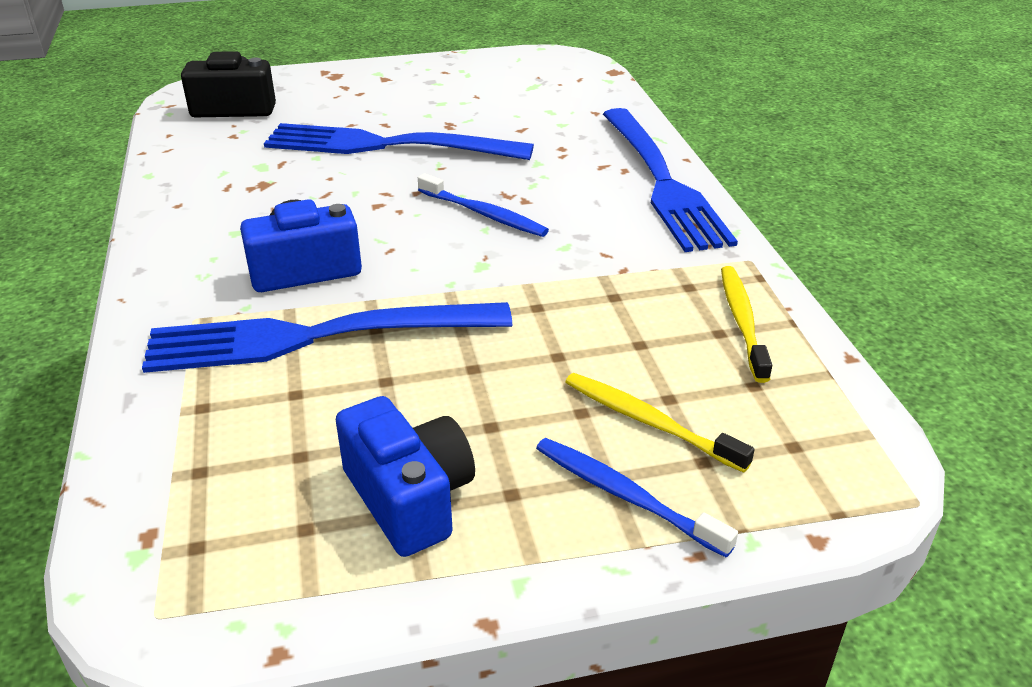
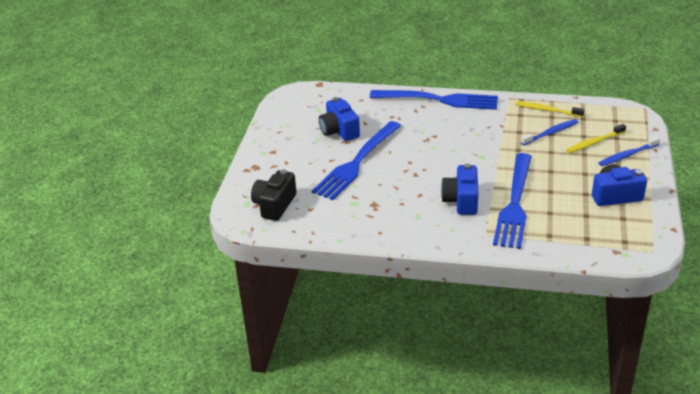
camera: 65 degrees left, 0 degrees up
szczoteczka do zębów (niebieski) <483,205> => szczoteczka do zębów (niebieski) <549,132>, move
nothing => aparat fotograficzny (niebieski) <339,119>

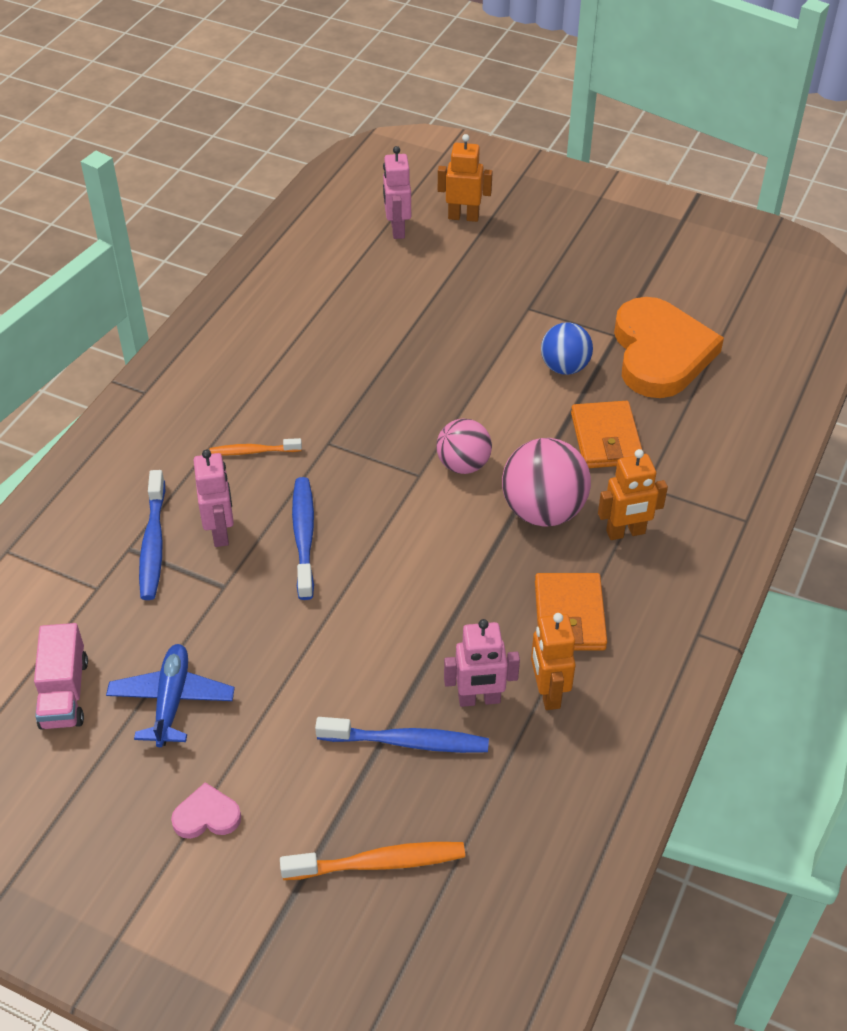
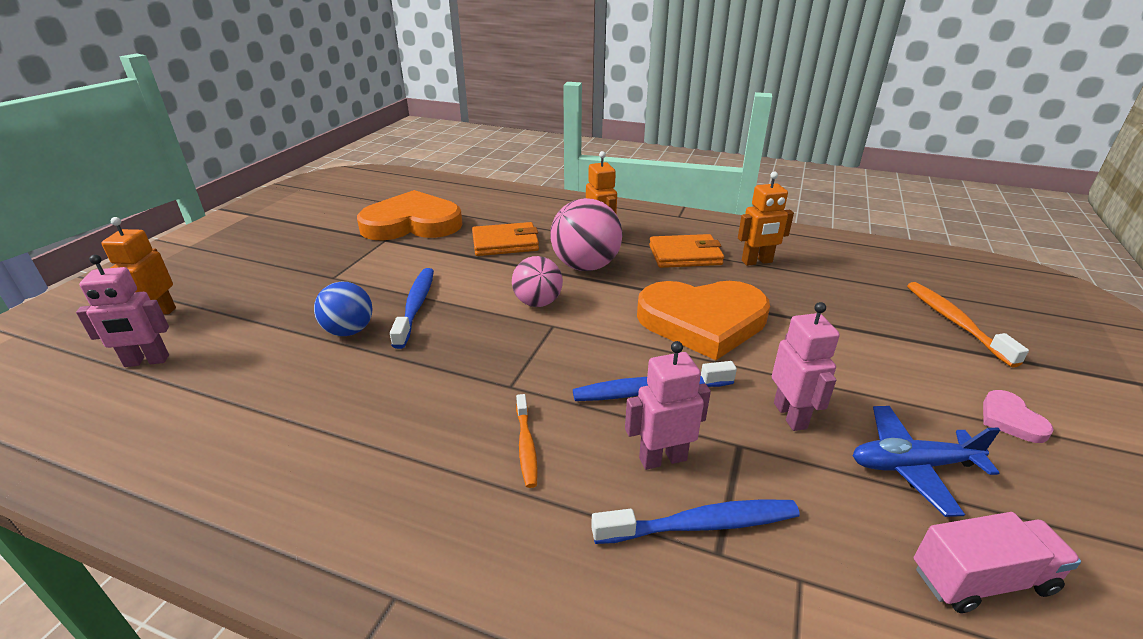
camera: 95 degrees left, 15 degrees down
piłka (niebieski) <567,348> => piłka (niebieski) <343,309>, move
robot (różowy) <482,663> => robot (różowy) <806,366>, move
szczoteczka do zębów (niebieski) <402,735> => szczoteczka do zębów (niebieski) <412,308>, move
nothing => serce (pomarańczowy) <703,320>

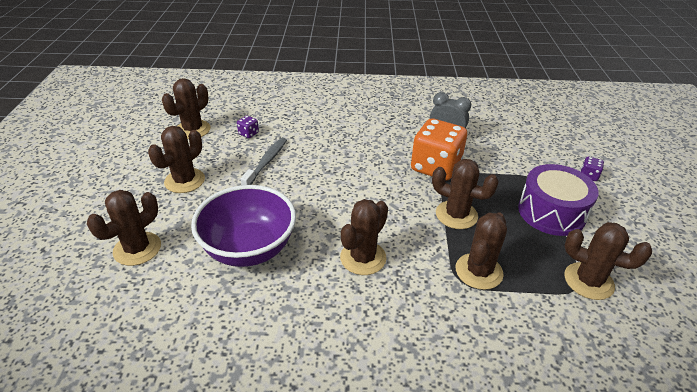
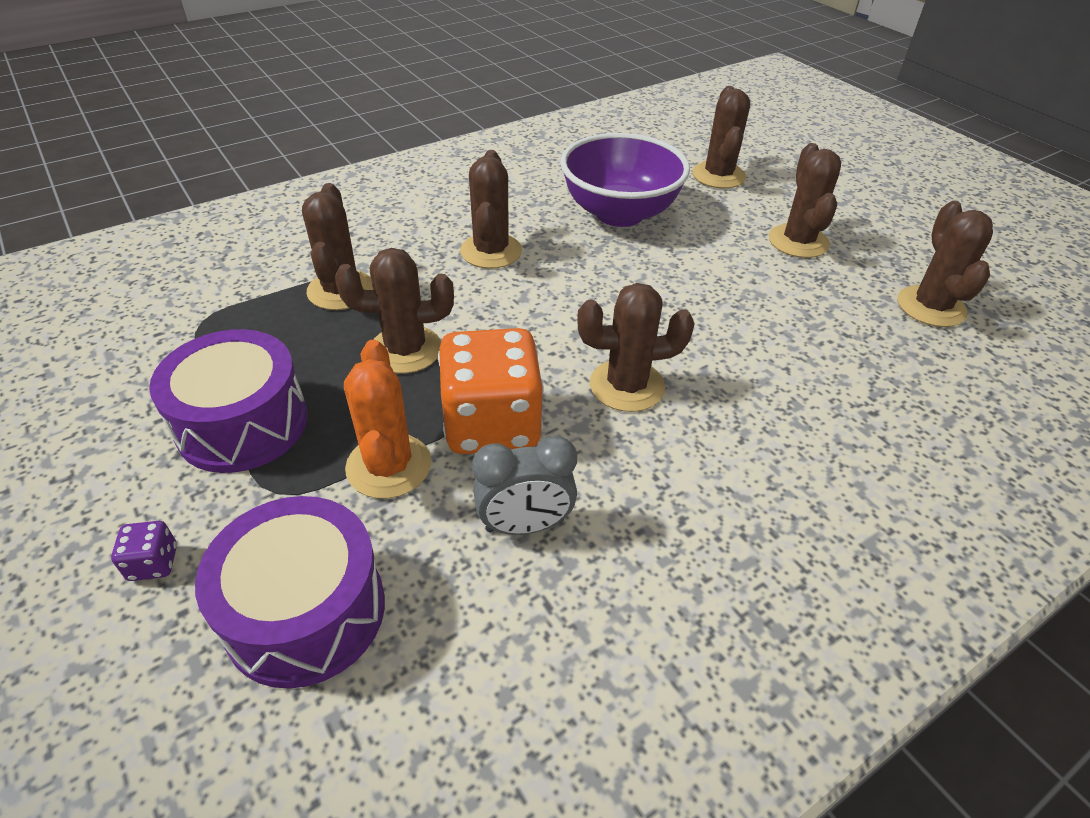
camera: 145 degrees right, 5 degrees up
kostka do gry (fioletowy) <248,127> => nothing
szczoteczka do zębów (szary) <264,161> => nothing
kaktus (brązowy) <608,261> => kaktus (brązowy) <636,347>, move
nothing => kaktus (pomarańczowy) <387,419>
nothing => bęben (fioletowy) <290,592>

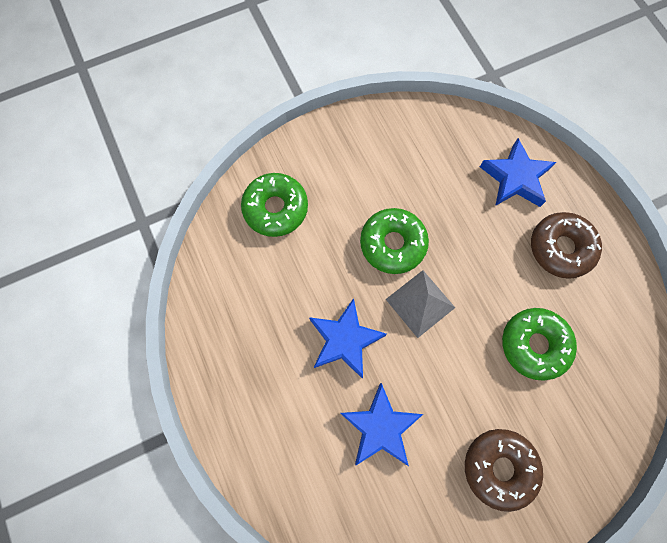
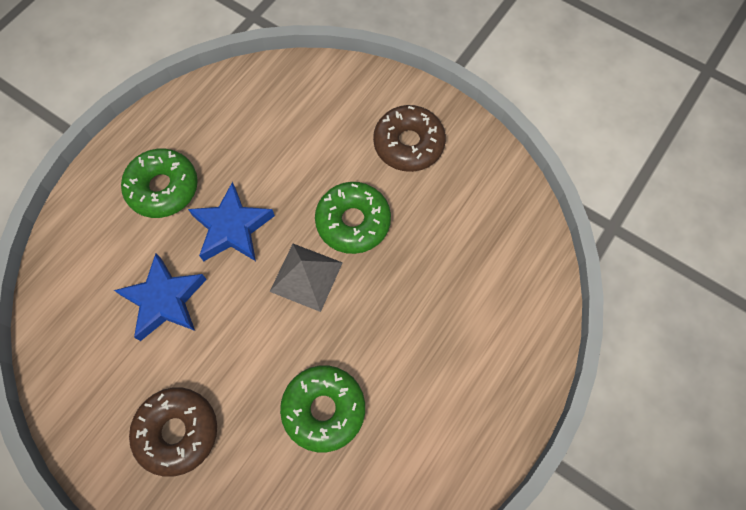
camera: 60 degrees right, 5 degrees down
gwiazda (niebieski) <518,172> => nothing
donut (zielony) <274,205> => donut (zielony) <159,183>, move
donut (brązowy) <566,245> => donut (brązowy) <409,138>, move

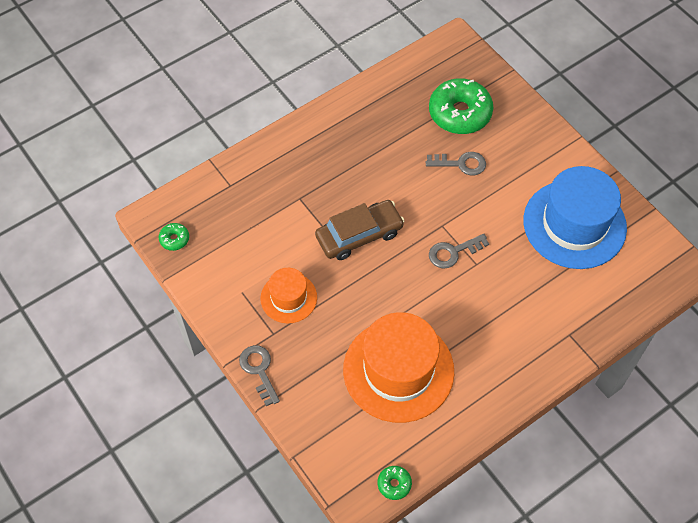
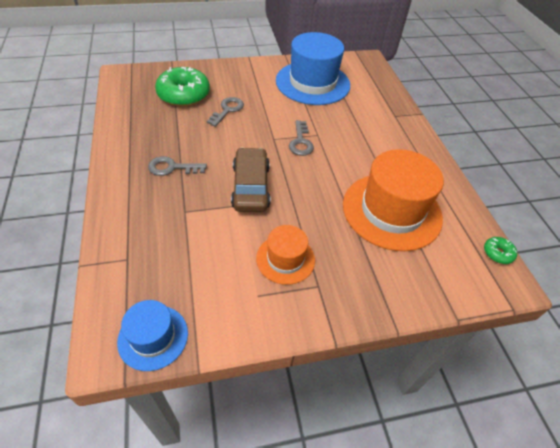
camera: 70 degrees left, 10 degrees down
donut (zielony) <174,237> => kapelusz (niebieski) <152,335>
klucz (szary) <259,375> => klucz (szary) <177,166>, move

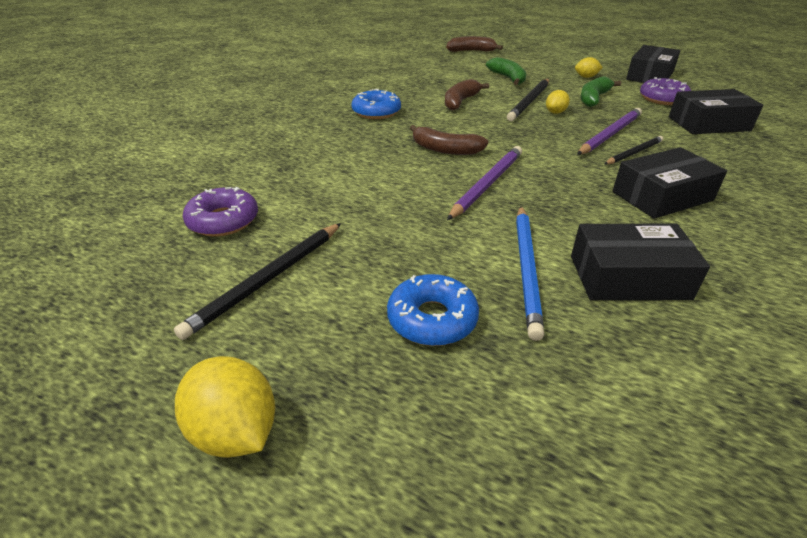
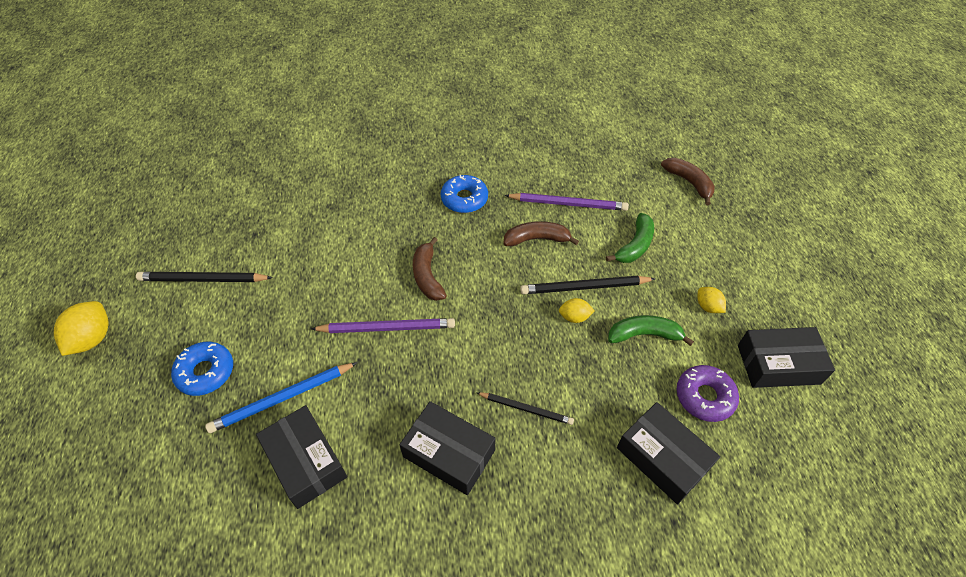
camera: 55 degrees right, 15 degrees up
ołówek (fioletowy) <609,131> => ołówek (fioletowy) <566,202>, move
donut (fioletowy) <220,211> => nothing

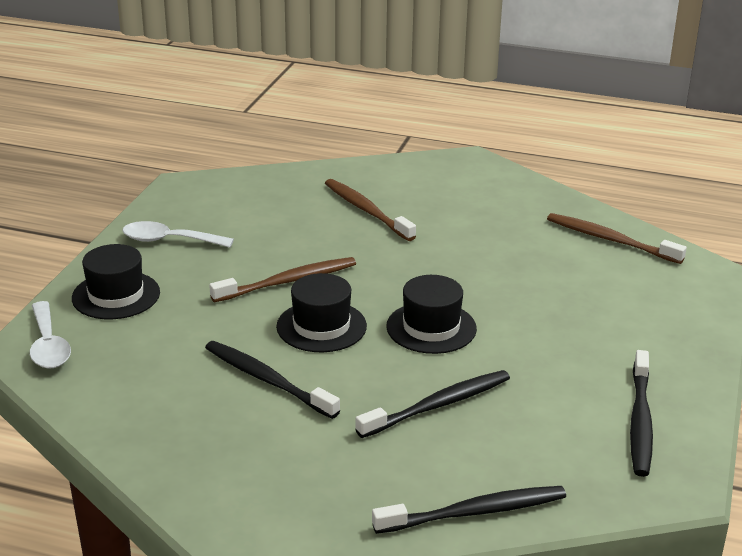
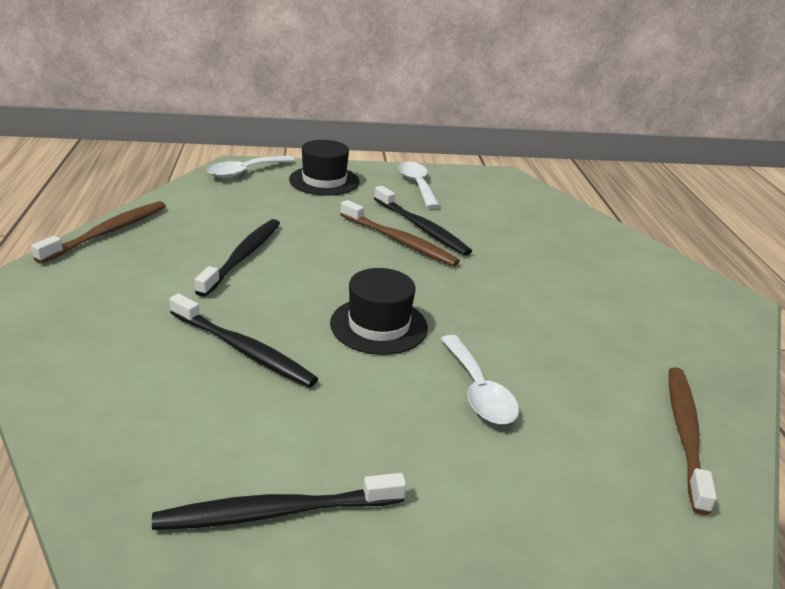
camera: 65 degrees right, 0 degrees up
szczoteczka do zębów (brązowy) <370,210> => szczoteczka do zębów (brązowy) <98,232>, move
kapelusz (czarny) <321,312> => nothing
szczoteczka do zębów (czarny) <469,510> => szczoteczka do zębów (czarny) <423,221>, move
nothing => łyżka (biały) <480,379>

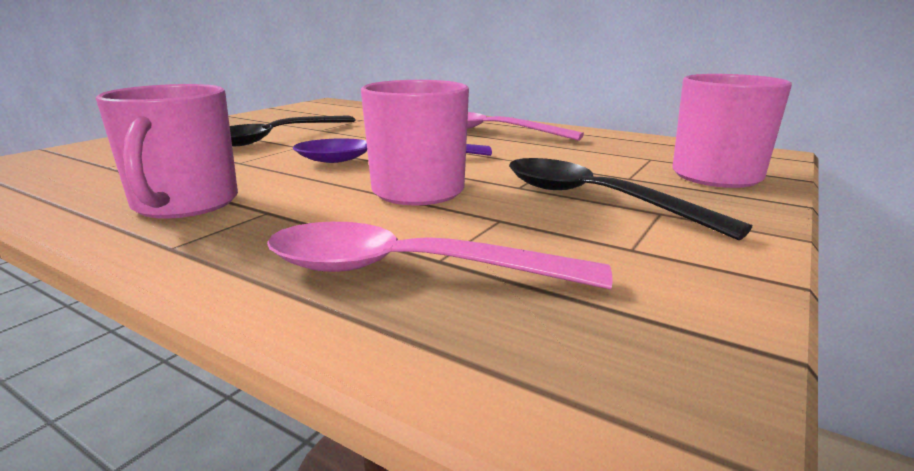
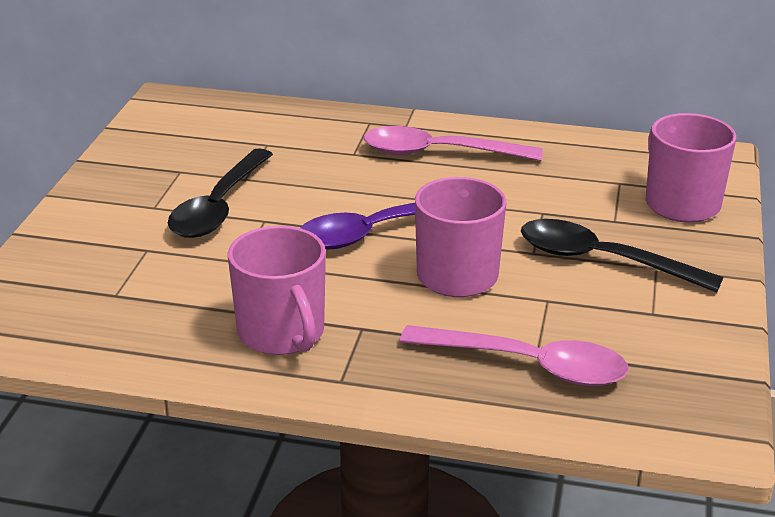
camera: 20 degrees left, 10 degrees up
łyżka (różowy) <440,256> => łyżka (różowy) <514,355>, 150 degrees counterclockwise

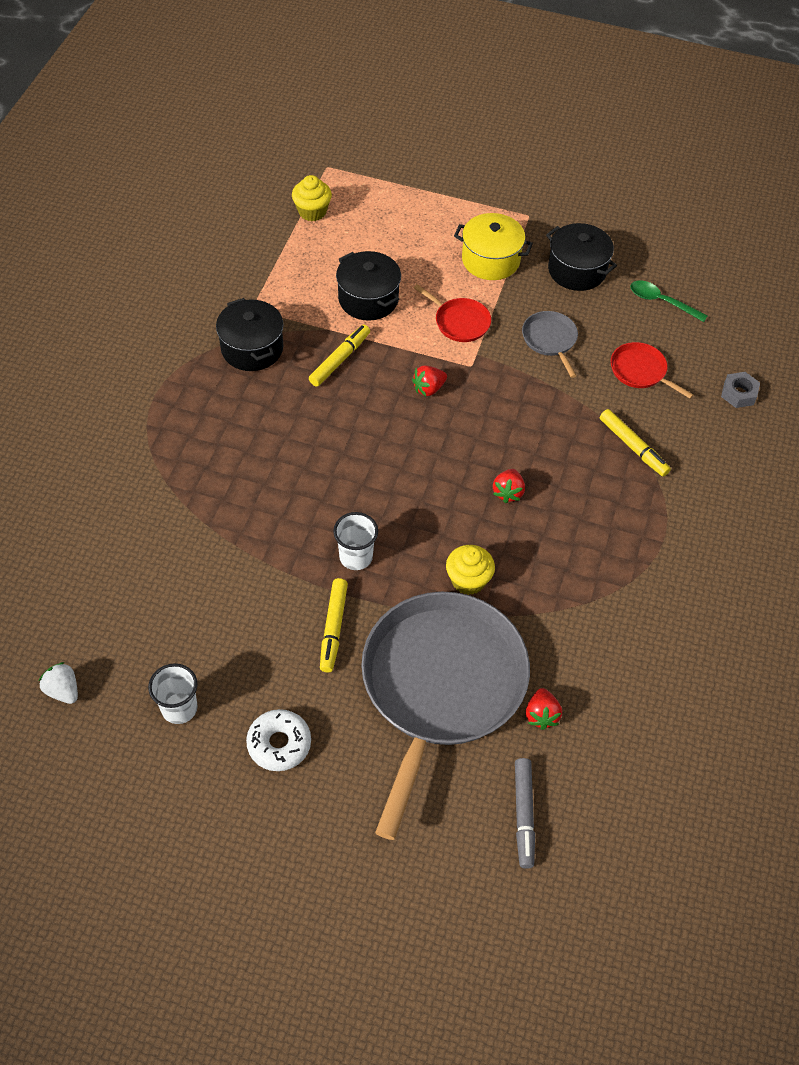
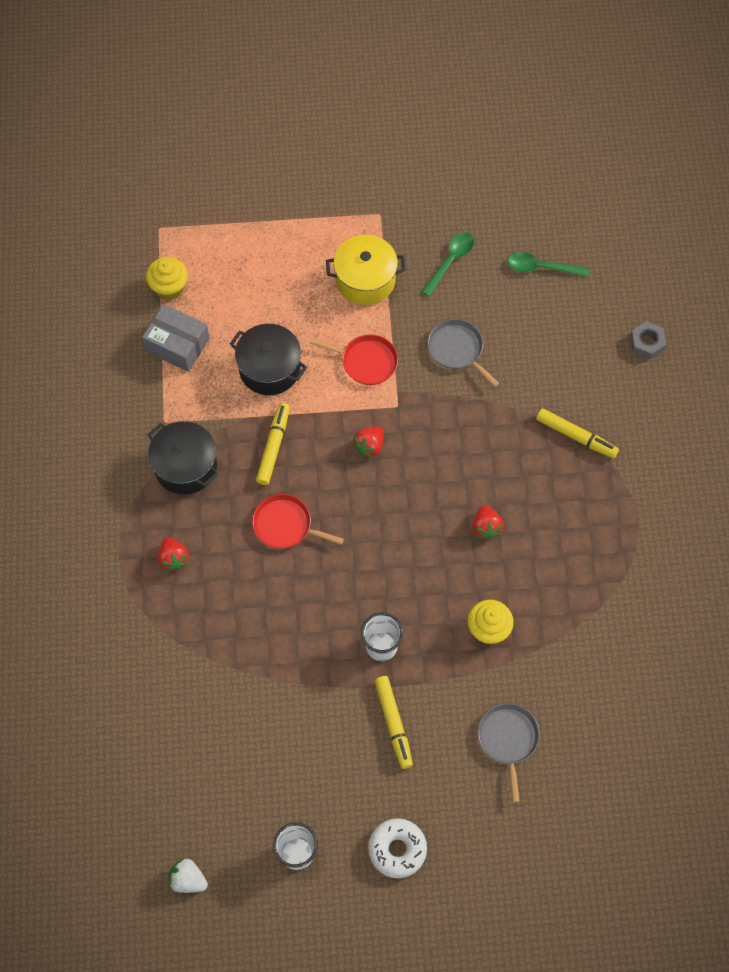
camera: 20 degrees left, 10 degrees up
garnek (czarny) <581,257> => łyżka (zielony) <447,264>
patelnia (czerwony) <652,370> => patelnia (czerwony) <298,521>, move
patelnia (szary) <445,716> => patelnia (szary) <509,753>, x0.40
truskawka (czerwony) <544,709> => truskawka (czerwony) <173,554>, move
flamaster (szary) <525,813> => nothing
nothing => pudełko (szary) <176,338>

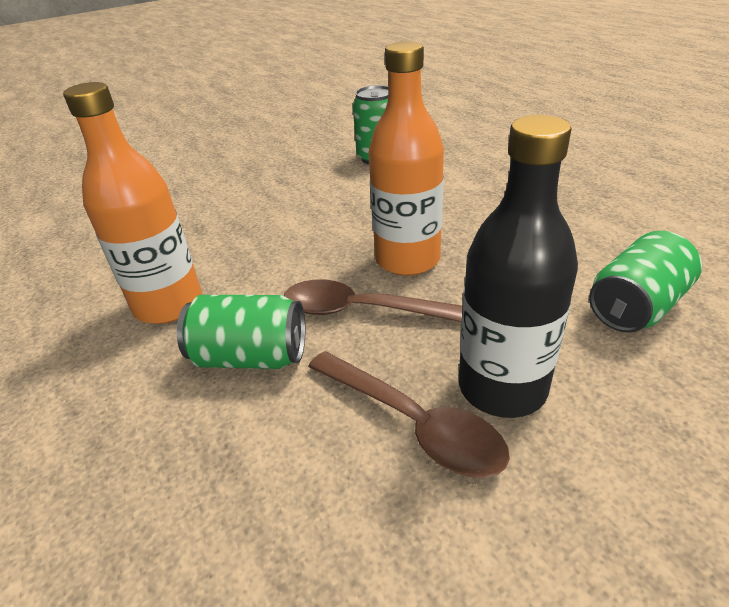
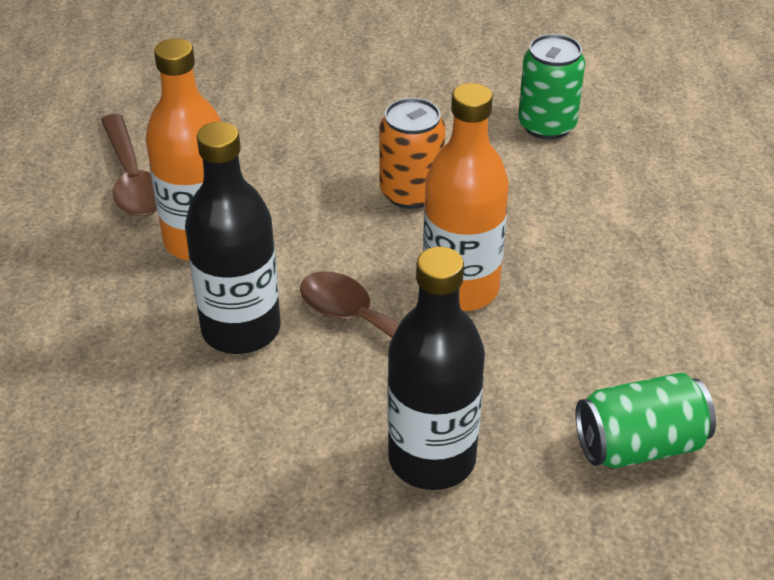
camera: 25 degrees right, 5 degrees up
puszka (zielony) <241,332> => butelka (czarny) <232,238>
łyżka (brązowy) <409,414> => łyżka (brązowy) <129,165>, move
nothing => puszka (pomarańczowy) <412,153>

